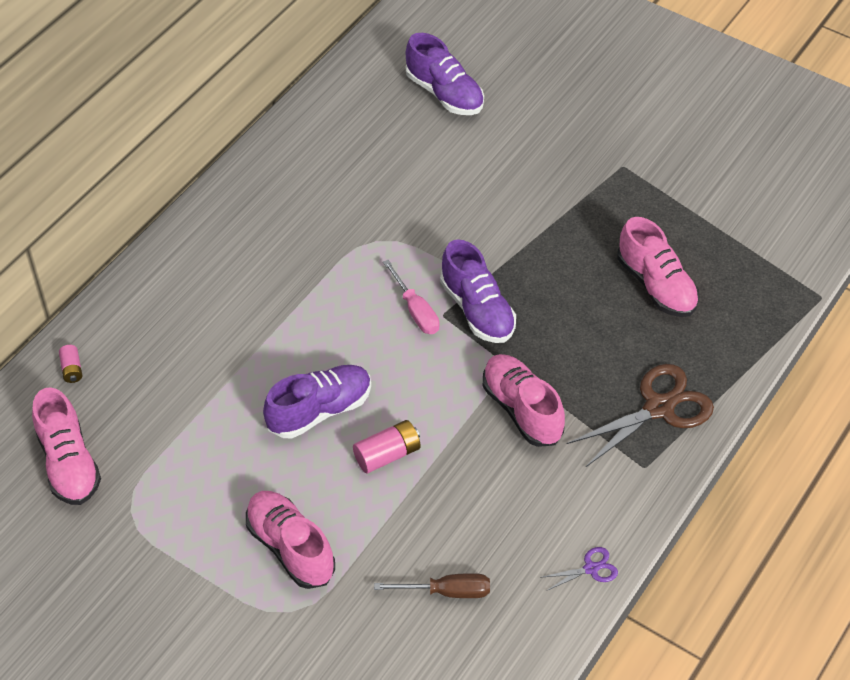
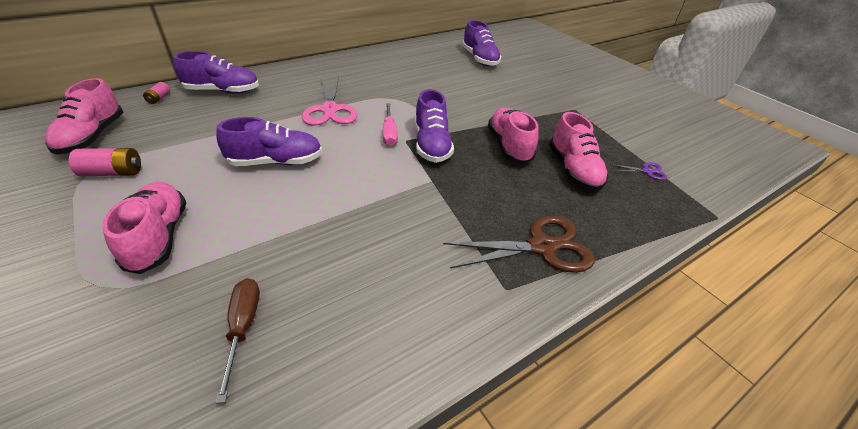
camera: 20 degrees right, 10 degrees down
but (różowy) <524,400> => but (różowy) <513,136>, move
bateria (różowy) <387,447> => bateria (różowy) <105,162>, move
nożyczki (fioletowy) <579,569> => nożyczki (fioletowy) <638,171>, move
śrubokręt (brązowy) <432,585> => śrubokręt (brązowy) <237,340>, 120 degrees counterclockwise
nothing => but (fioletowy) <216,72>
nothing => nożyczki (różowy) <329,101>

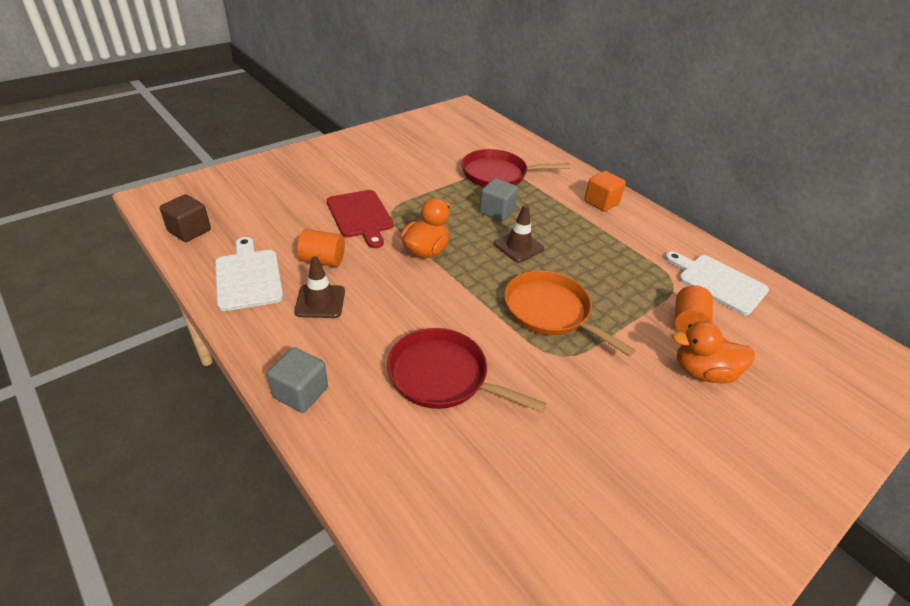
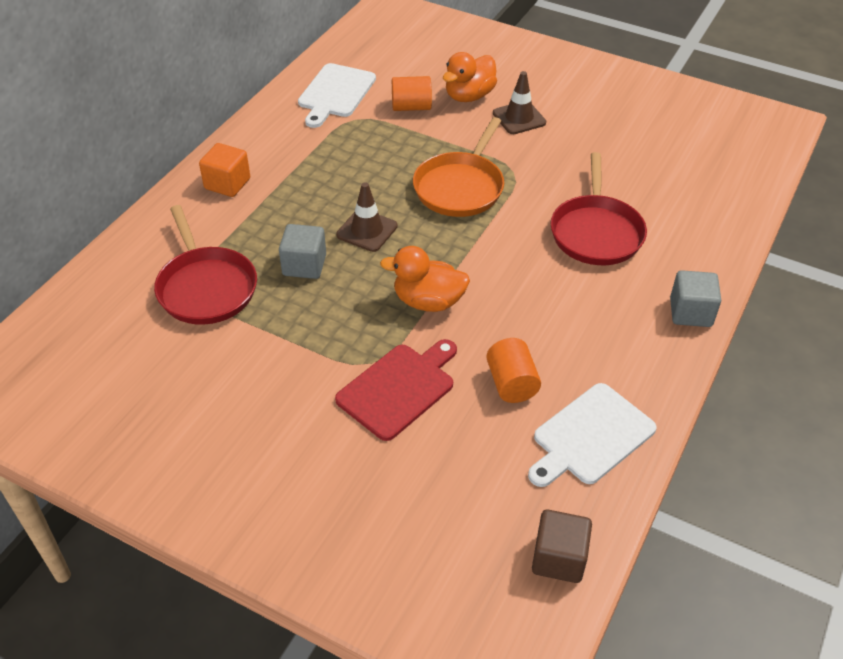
camera: 110 degrees left, 5 degrees up
pachołek (brązowy) <319,287> => pachołek (brązowy) <519,102>, move
kaczka (pomarańczowy) <713,352> => kaczka (pomarańczowy) <470,77>, 60 degrees clockwise

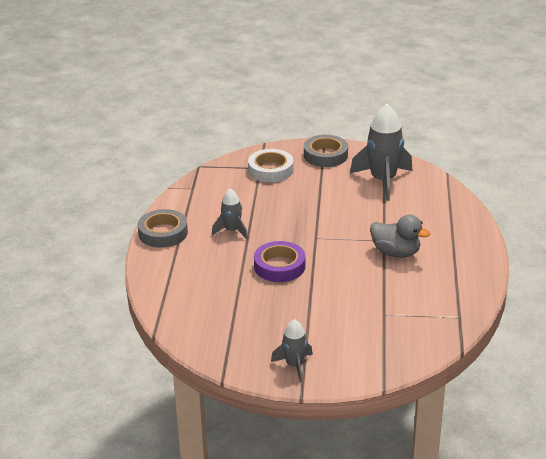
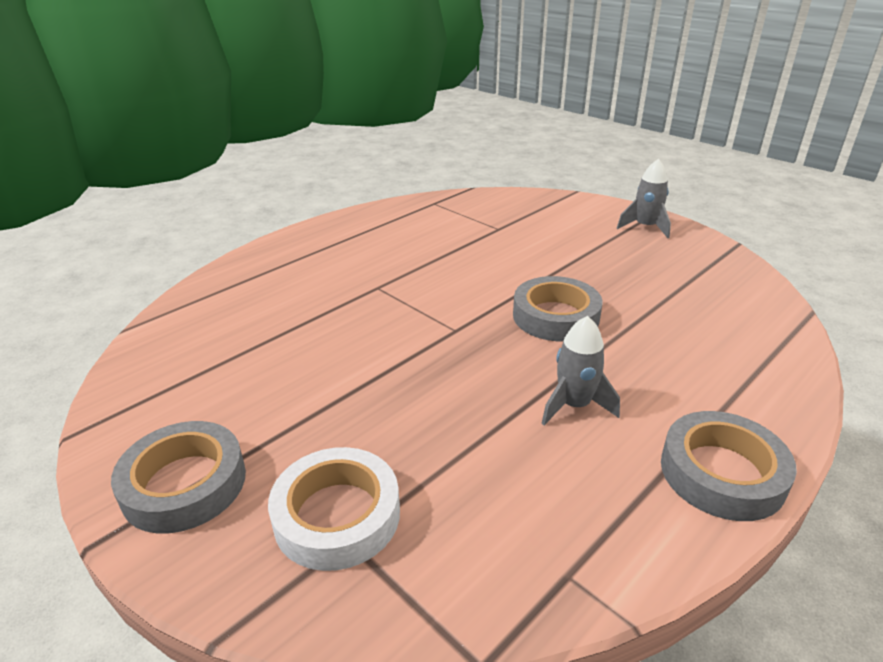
camera: 140 degrees left, 0 degrees up
rakieta (szary) <381,152> => nothing
kaczka (szary) <400,236> => nothing
taśma klejąca (fioletowy) <280,261> => taśma klejąca (szary) <558,308>

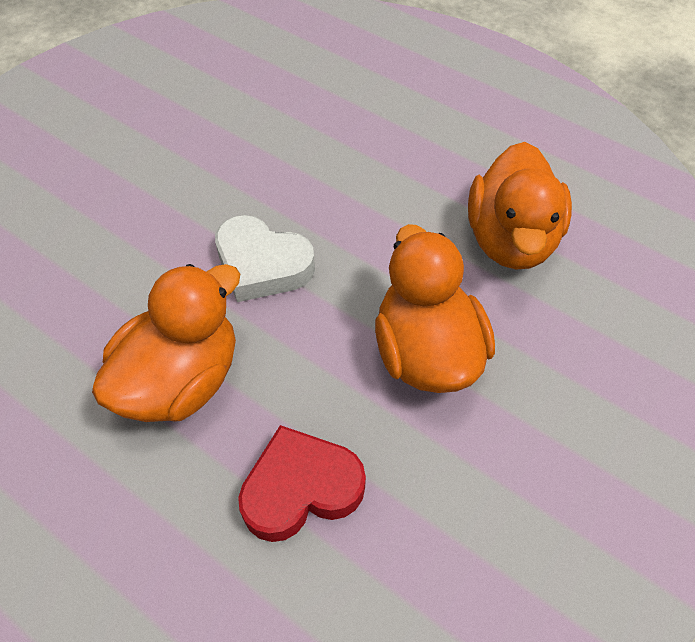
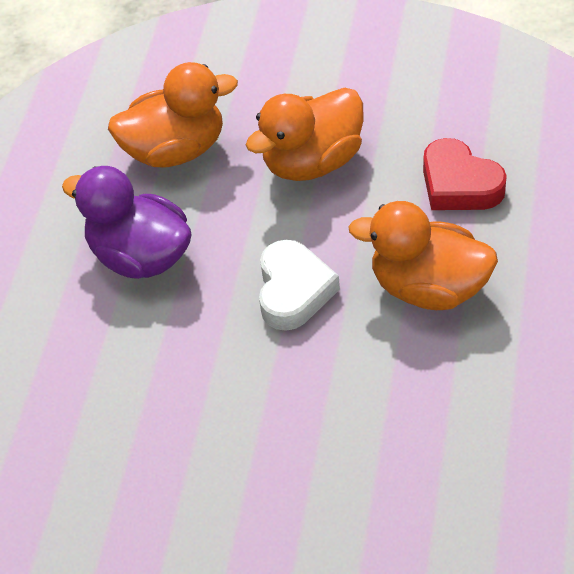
camera: 110 degrees left, 5 degrees down
nothing => kaczka (fioletowy) <126,222>

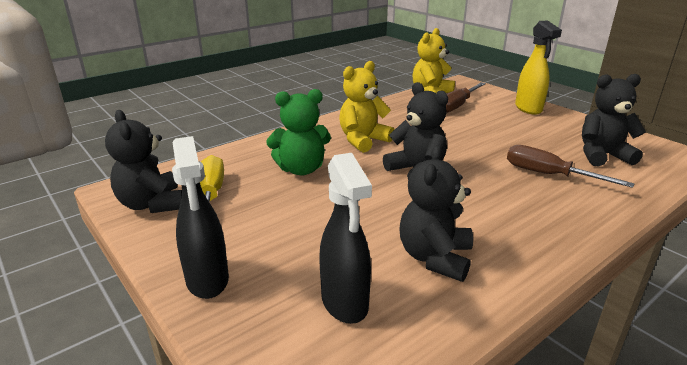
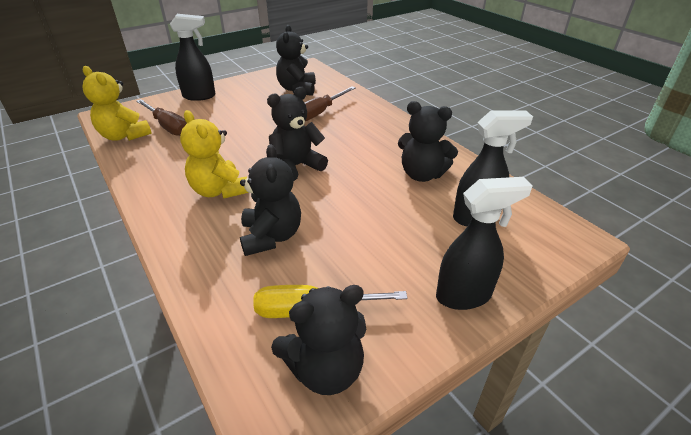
camera: 85 degrees left, 10 degrees up
spryskiwacz (żółty) <538,68> => spryskiwacz (czarny) <193,57>
miś (zielony) <298,132> => miś (czarny) <270,200>

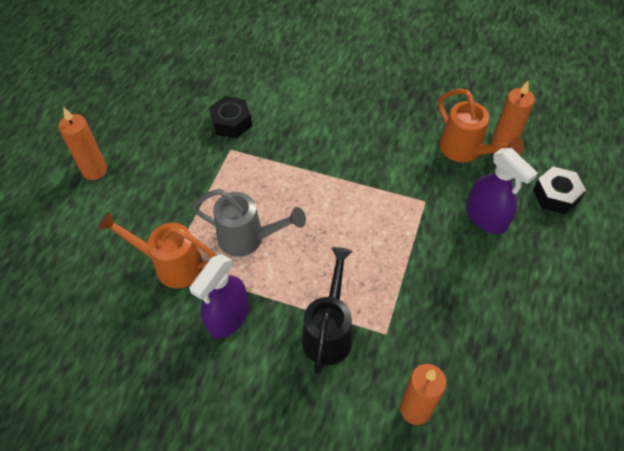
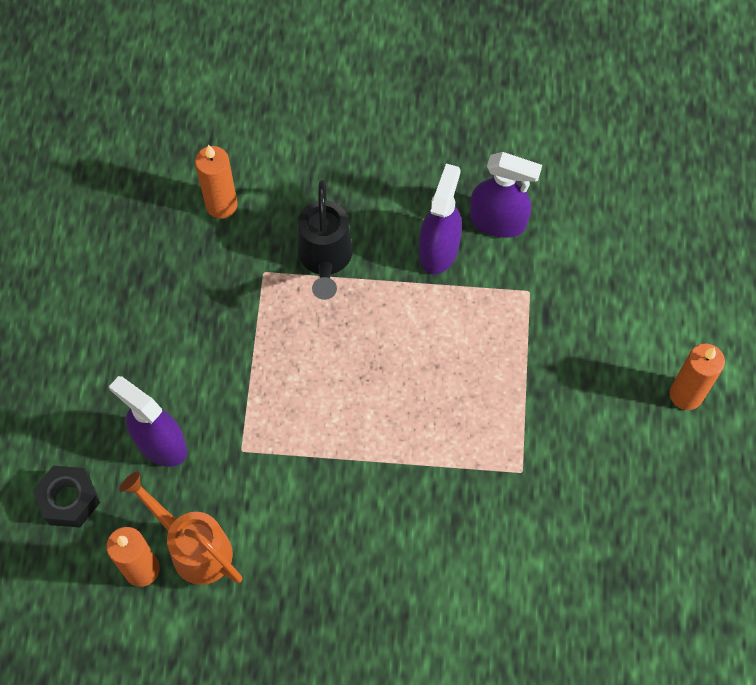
camera: 165 degrees right, 10 degrees up
nakrętka (czarny) <230,117> => nothing
konewka (szary) <249,223> => nothing
konewka (pomarańczowy) <157,249> => nothing
nothing => spryskiwacz (fioletowy) <506,195>

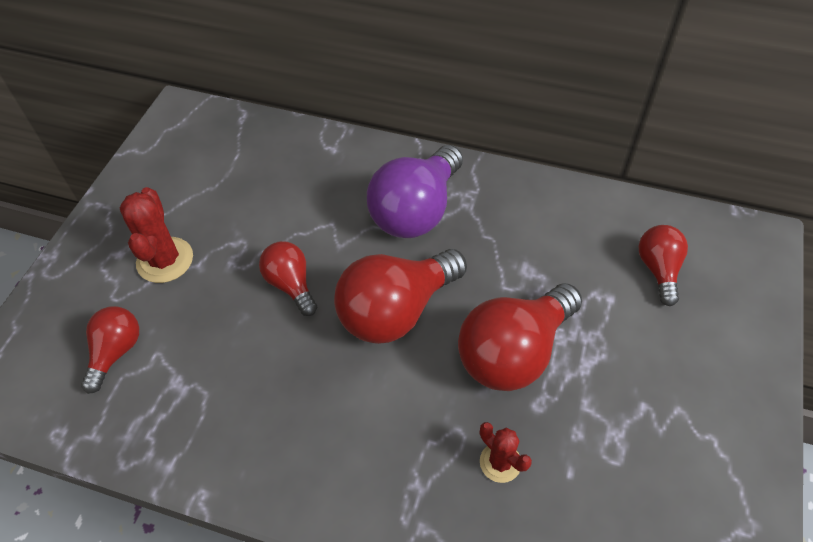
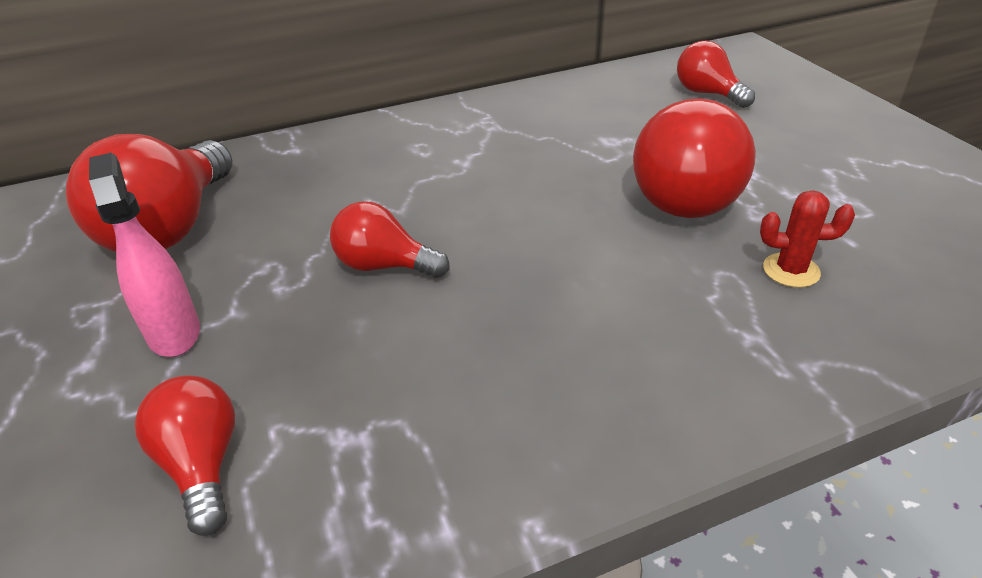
camera: 40 degrees left, 15 degrees down
żarówka (fioletowy) <415,191> => nothing
kaktus (czerwony) <156,235> => spryskiwacz (różowy) <144,255>
żarówka (czerwony) <400,296> => żarówka (czerwony) <149,193>, move

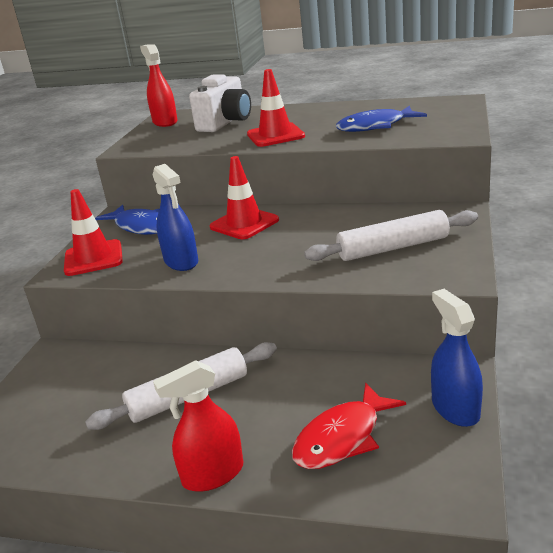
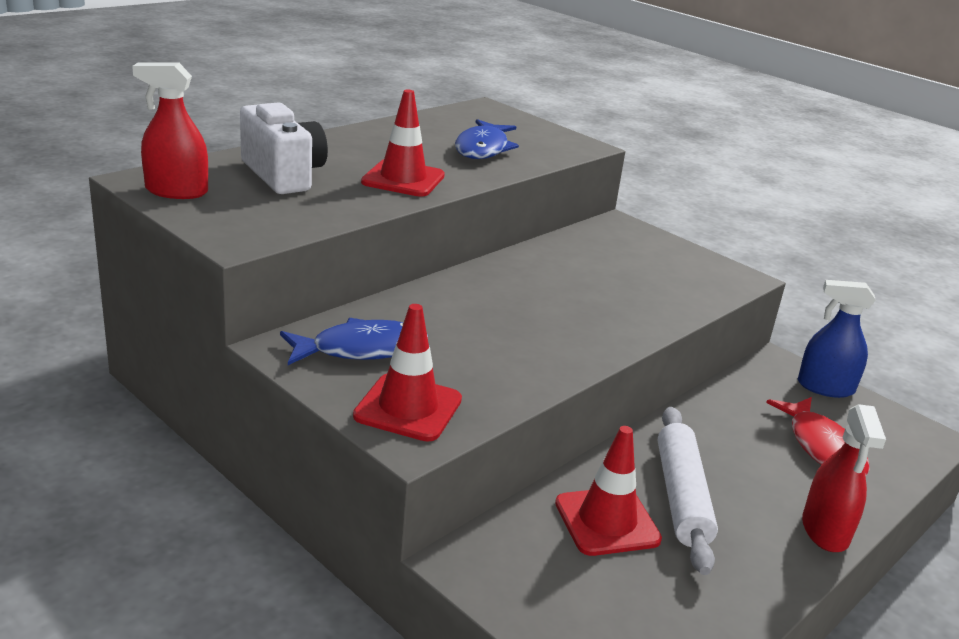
camera: 65 degrees left, 0 degrees up
pachołek (czerwony) <244,197> => pachołek (czerwony) <608,491>, move
spryskiwacz (niebieski) <175,217> => nothing
wałek do ciasta (biały) <391,235> => nothing

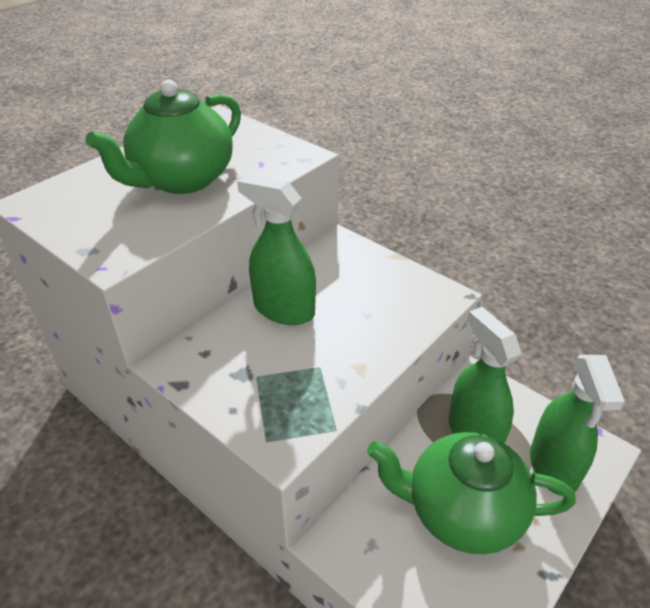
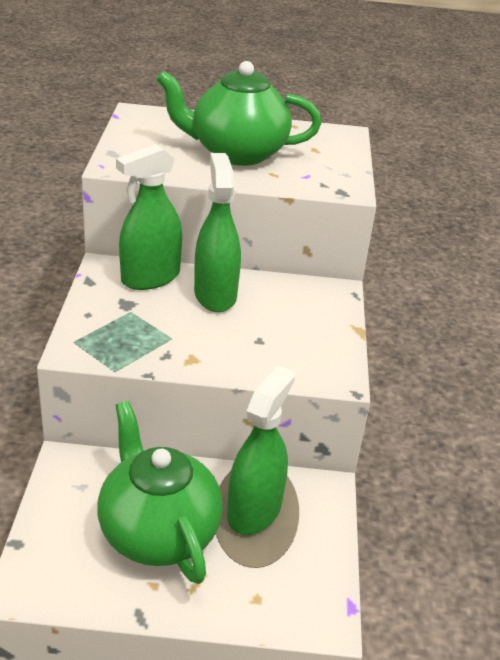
camera: 50 degrees right, 5 degrees down
spryskiwacz (zielony) <577,425> => spryskiwacz (zielony) <149,217>, move

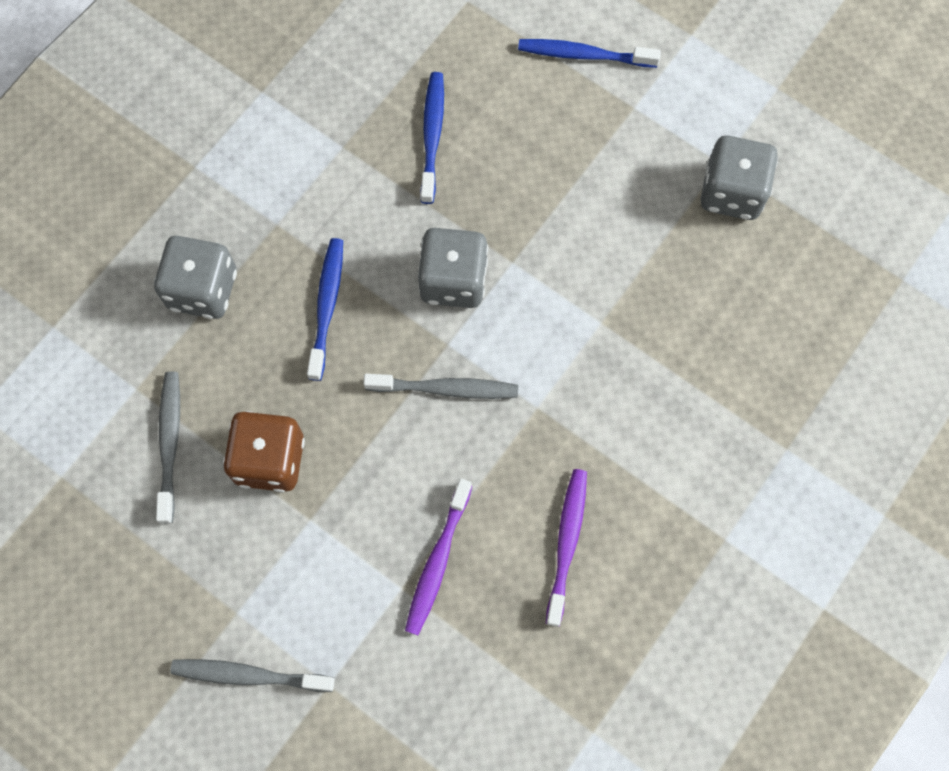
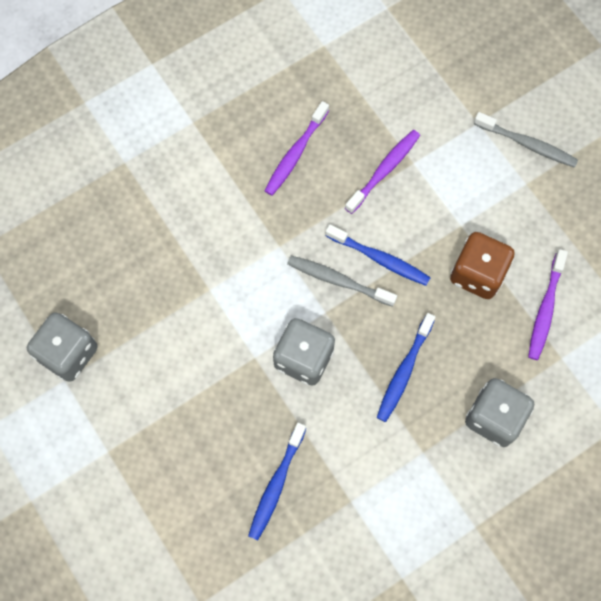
camera: 160 degrees left, 0 degrees up
szczoteczka do zębów (niebieski) <589,53> => szczoteczka do zębów (niebieski) <378,255>, move
szczoteczka do zębów (szary) <168,447> => szczoteczka do zębów (fioletowy) <548,304>

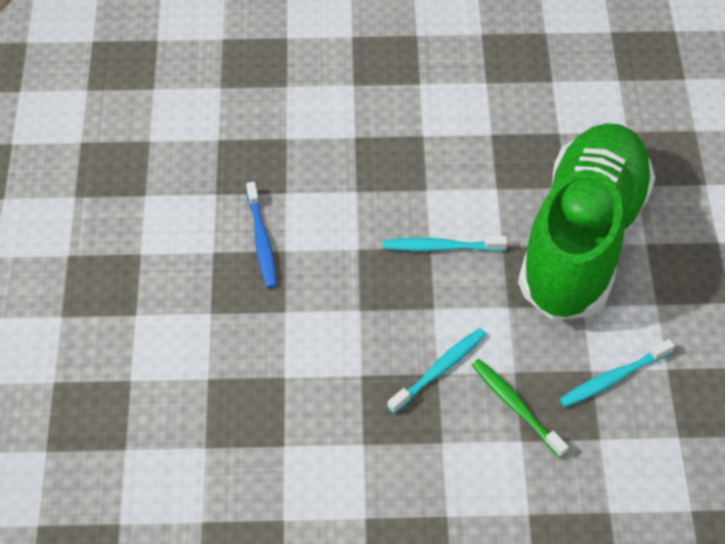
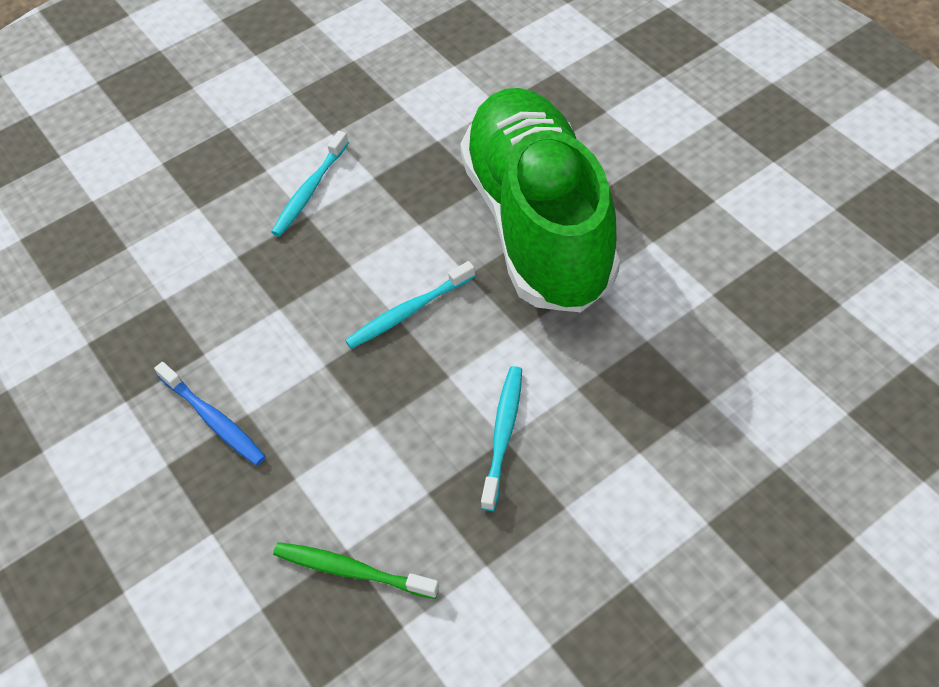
camera: 30 degrees left, 0 degrees up
szczoteczka do zębów (turkusowy) <617,373> => szczoteczka do zębów (turkusowy) <310,183>, move
szczoteczka do zębów (zielony) <520,408> => szczoteczka do zębów (zielony) <356,570>, move

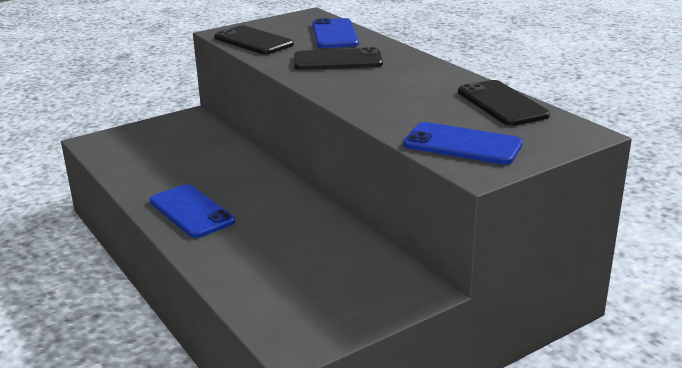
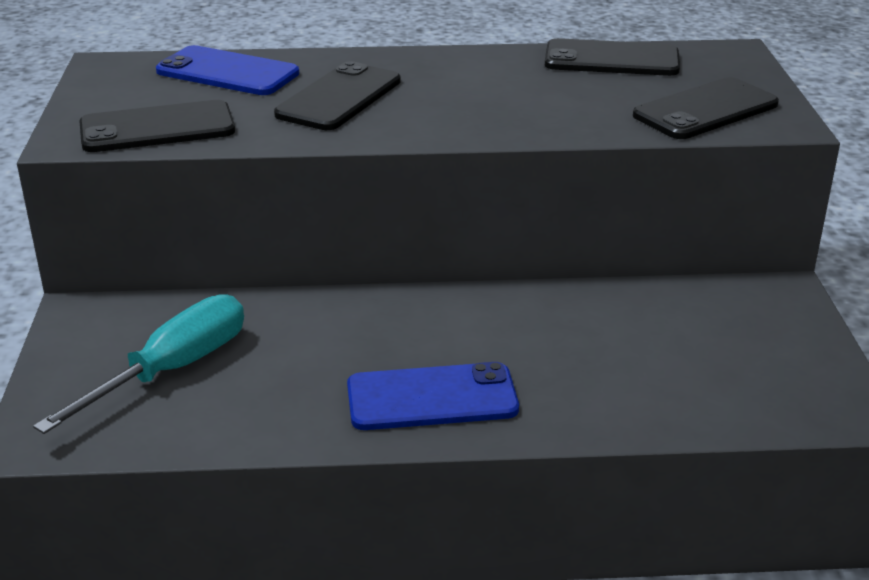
camera: 60 degrees left, 5 degrees up
telefon (niebieski) <463,143> => telefon (czarny) <706,108>
nothing => śrubokręt (turkusowy) <138,364>

